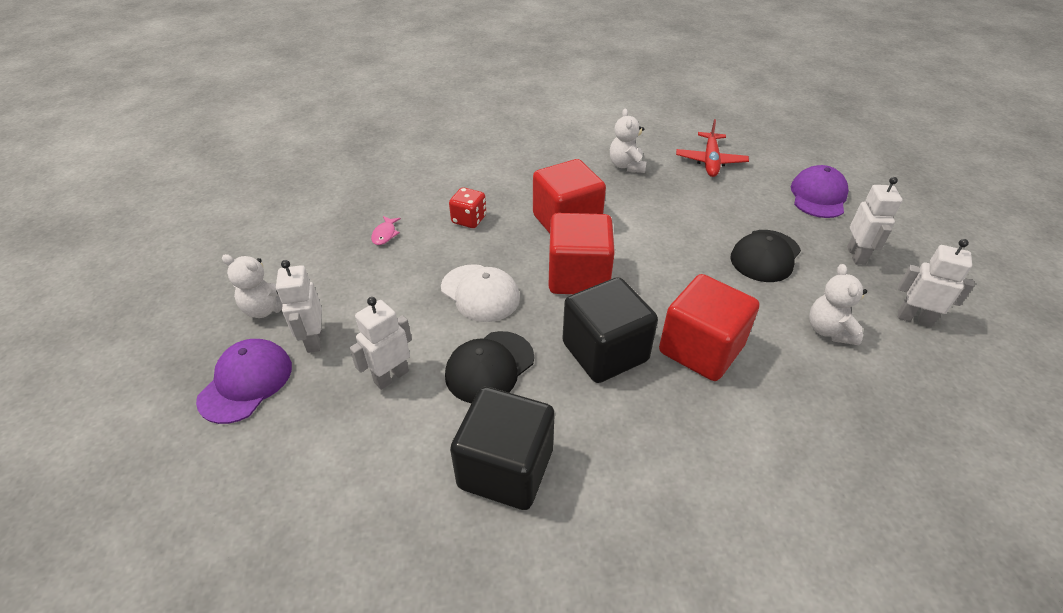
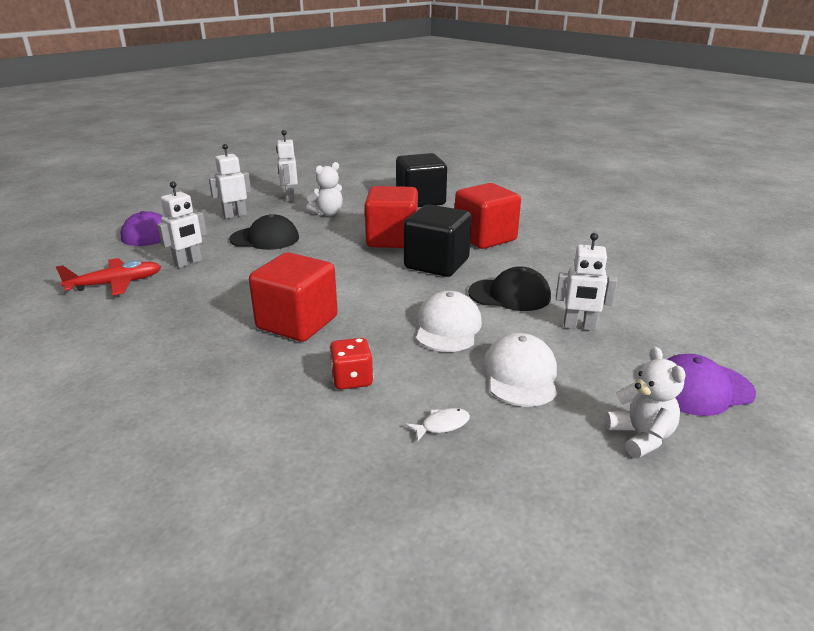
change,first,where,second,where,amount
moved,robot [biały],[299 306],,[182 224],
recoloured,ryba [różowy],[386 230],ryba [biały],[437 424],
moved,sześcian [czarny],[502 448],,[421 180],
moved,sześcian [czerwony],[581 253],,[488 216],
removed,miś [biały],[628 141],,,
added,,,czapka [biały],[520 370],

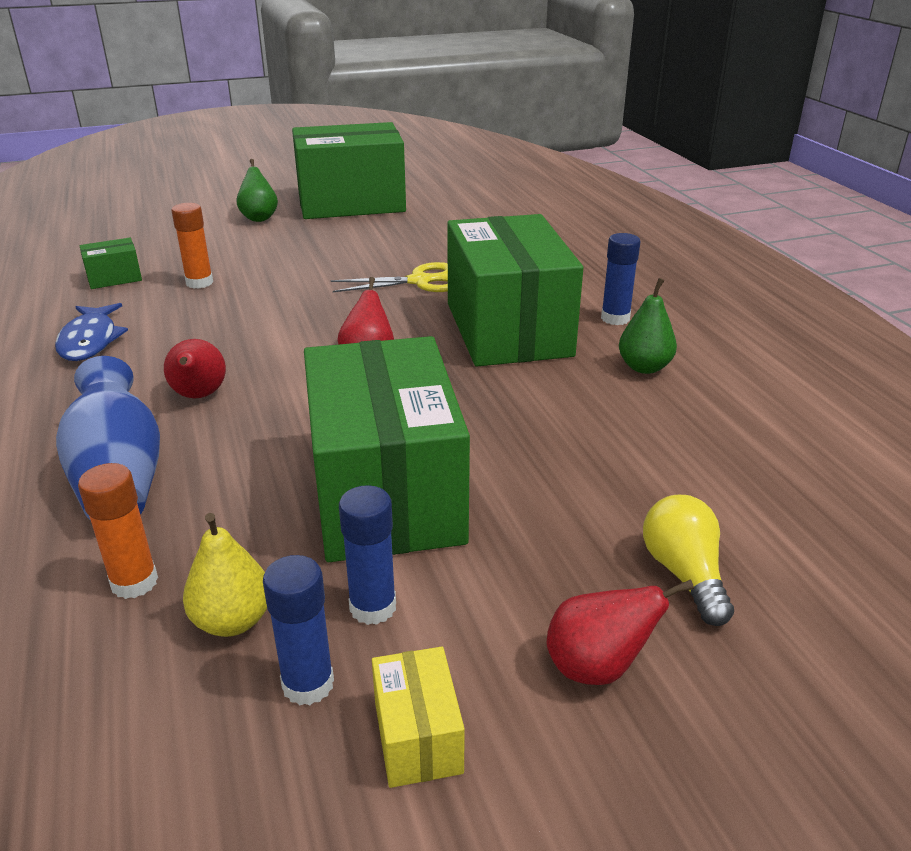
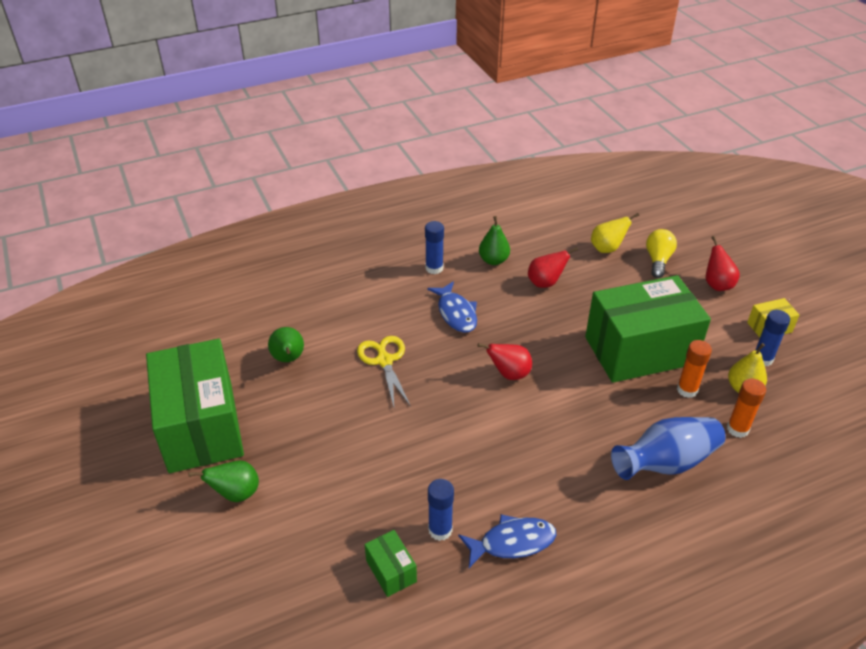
change,first,where,second,where,amount
moved,gruszka [czerwony],[195 368],,[553 267],
moved,klej w sztyfcie [pomarańczowy],[192 246],,[694 369],
moved,klej w sztyfcie [niebieski],[367 555],,[441 510],
replaced,pudełko [zielony],[515 290],ryba [niebieski],[452 307],
turned,żarówka [żółty],[688 560],,[661 253],120 degrees clockwise
added,,,gruszka [zielony],[286 344],
added,,,gruszka [żółty],[615 233],

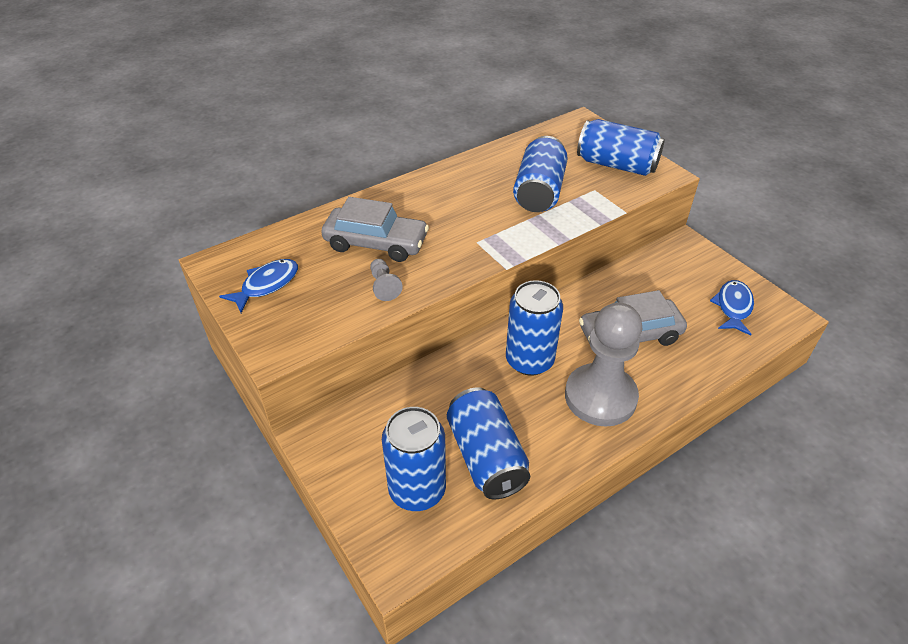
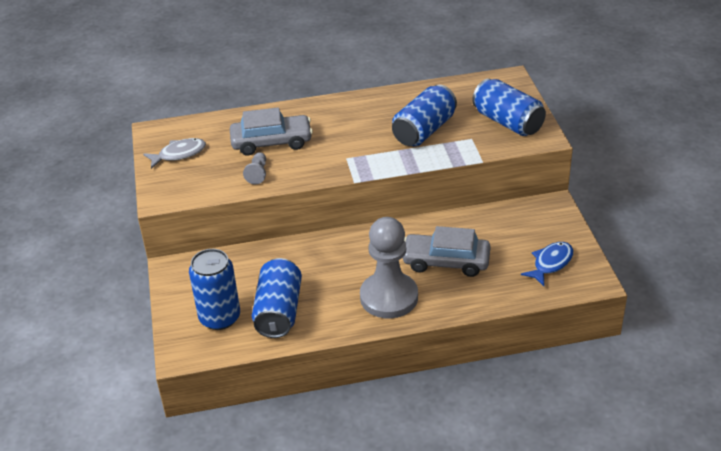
change,first,where,second,where,amount
recoloured,ryba [niebieski],[258 286],ryba [szary],[174 153],
turned,samochód [szary],[375 229],,[271 131],45 degrees counterclockwise
removed,puszka [niebieski],[534 328],,,

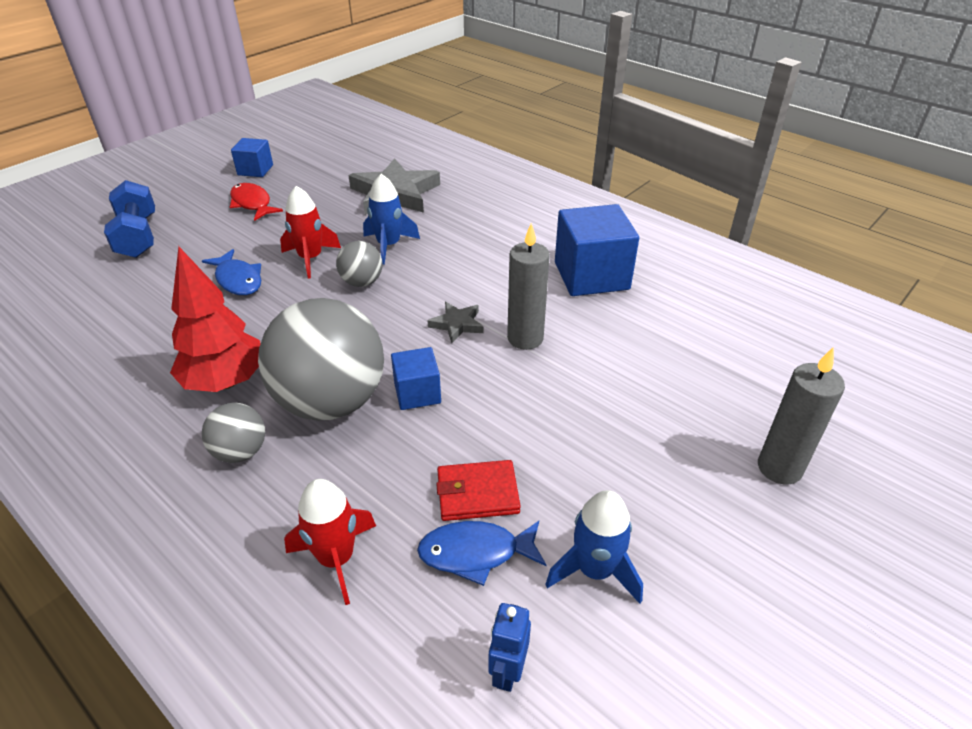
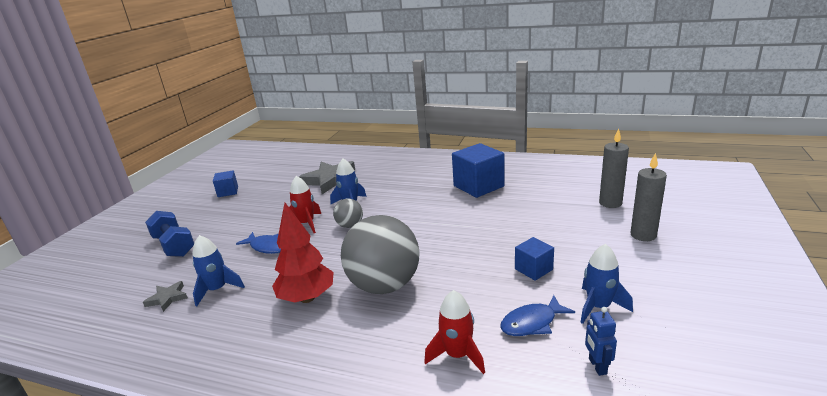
change,first,where,second,where,amount
removed,piłka [szary],[233 433],,,
removed,ryba [czerwony],[256 202],,,
moved,sześcian [niebieski],[416 378],,[534 259],
moved,gwiazda [szary],[456 323],,[165 296],
removed,portfel [czerwony],[478 490],,,
moved,świeca [szary],[528 286],,[614 168],
added,,,rakieta [niebieski],[218 271],

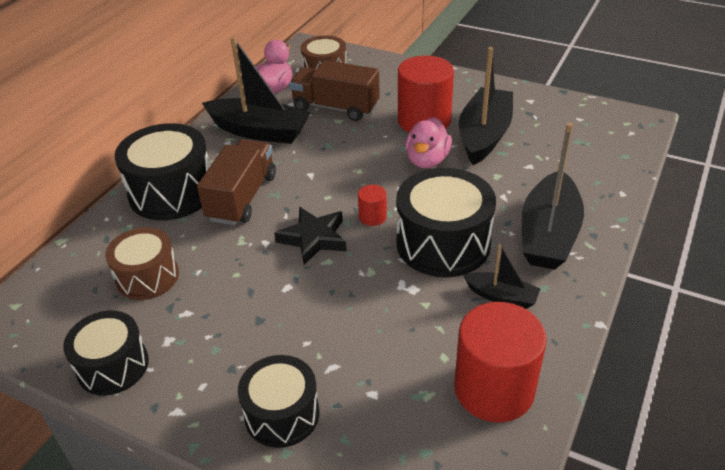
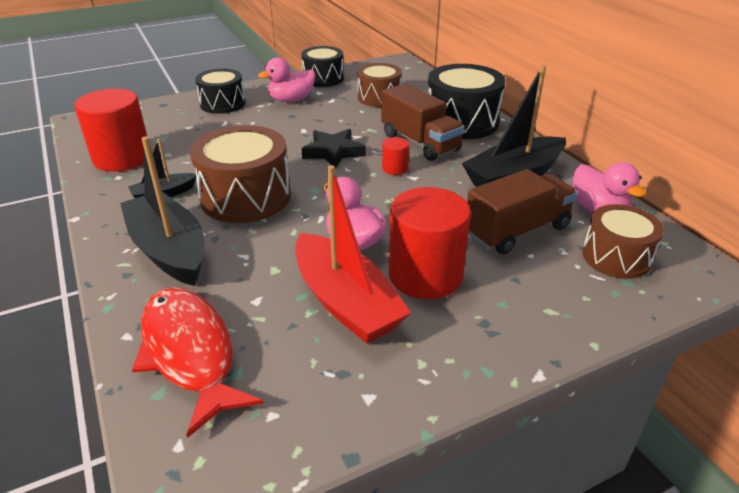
change,first,where,second,where,amount
moved,walec [czerwony],[372 205],,[395 156],
recoloured,bęben [czarny],[446 222],bęben [brązowy],[240 174],
recoloured,łódka [czarny],[486 106],łódka [czerwony],[353 254],
added,,,ryba [czerwony],[197 362],
added,,,kaczka [różowy],[286 80],

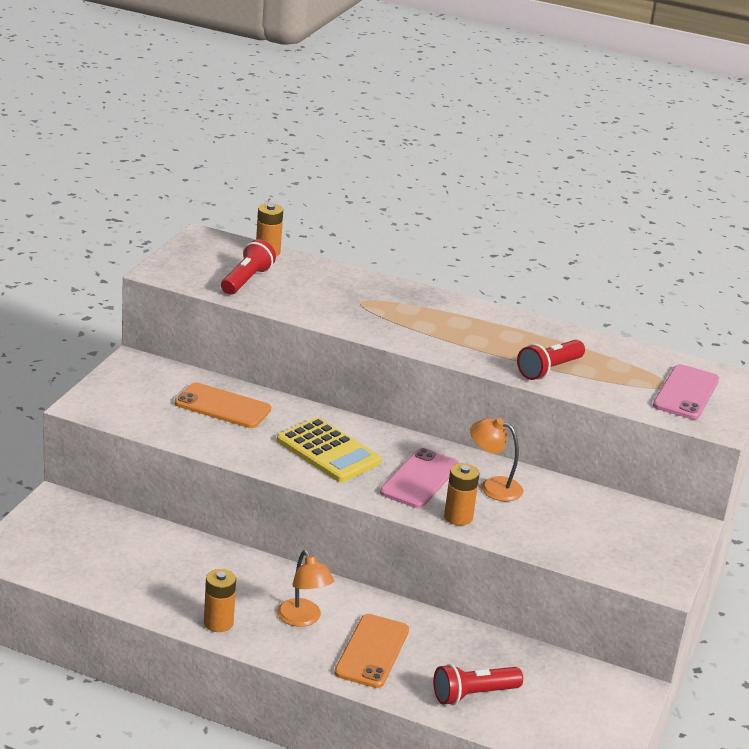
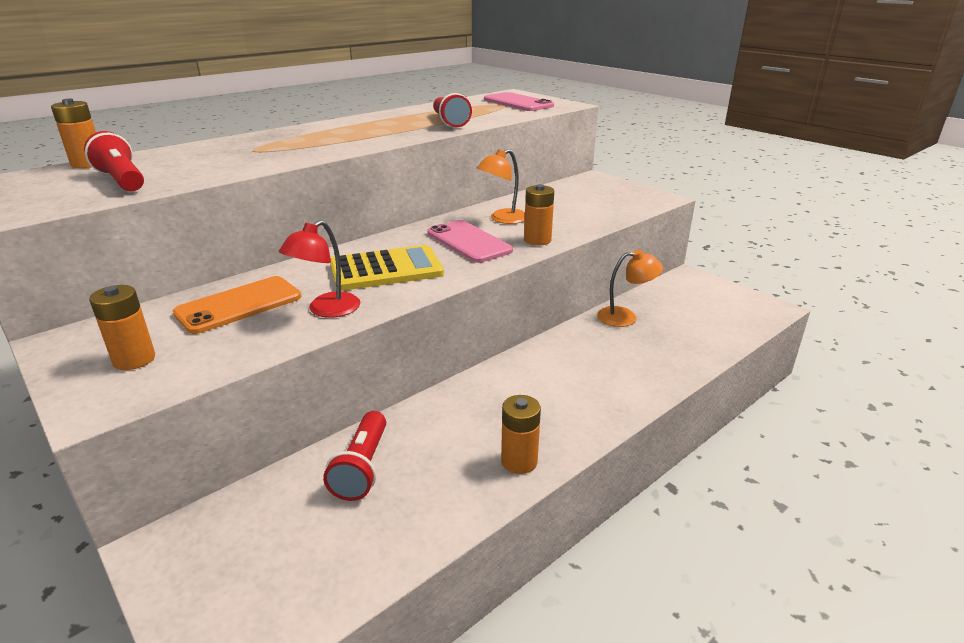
change,first,where,second,where,amount
moved,lampka [pomarańczowy],[305 588],,[630 288],
removed,telefon [pomarańczowy],[371 651],,,
moved,latarka [czerwony],[478 684],,[354 456],
added,,,bateria [pomarańczowy],[122 327],
added,,,lampka [czerwony],[319 269],

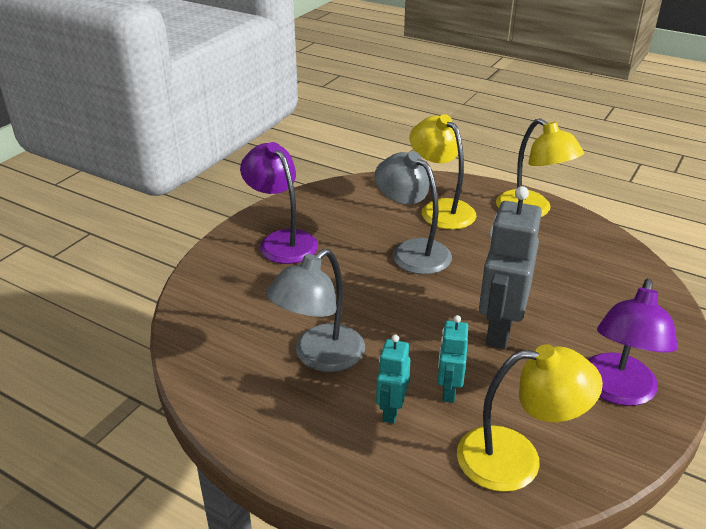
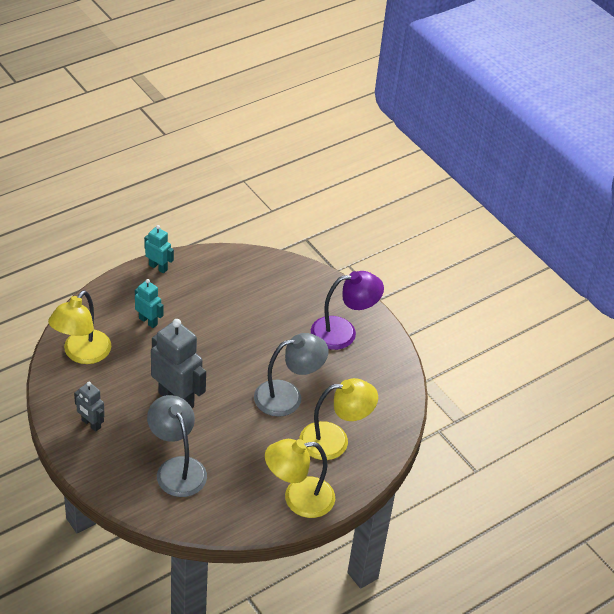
change,first,where,second,where,amount
moved,lampka [szary],[315 310],,[177 446],
moved,robot [turkusowy],[453 359],,[159 249],
replaced,lampka [fioletowy],[633 342],robot [szary],[89 407],

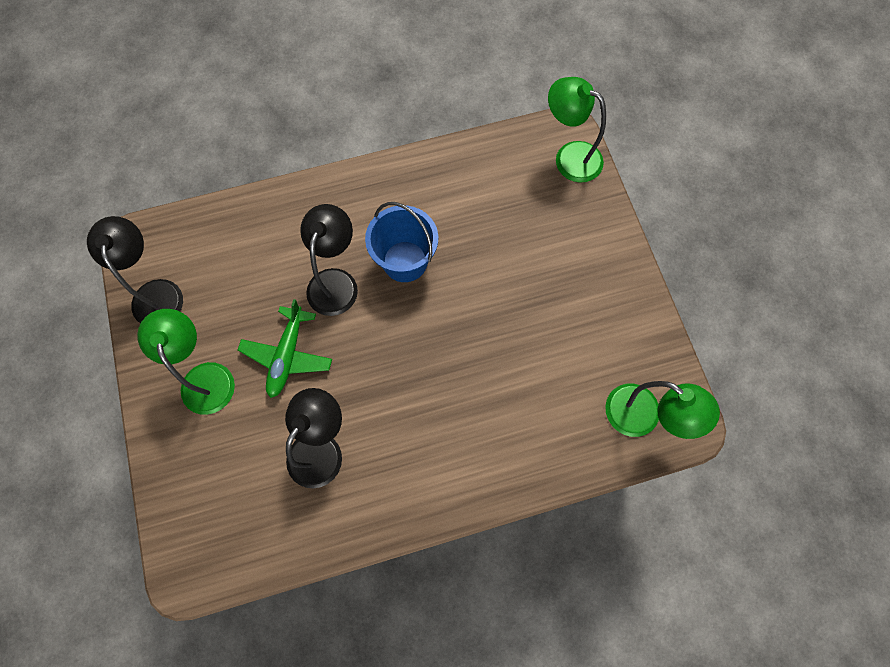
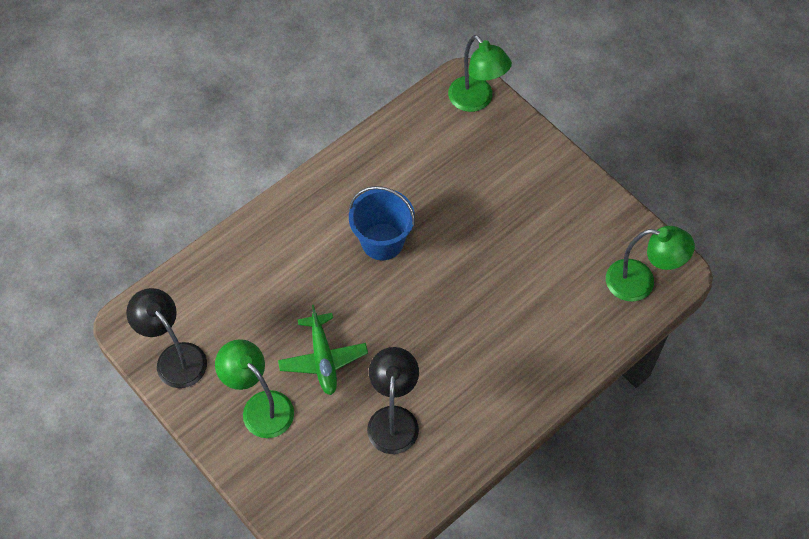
change,first,where,second,where,amount
removed,lampka [czarny],[329 260],,,
turned,lampka [zielony],[577 129],,[480 73],135 degrees counterclockwise

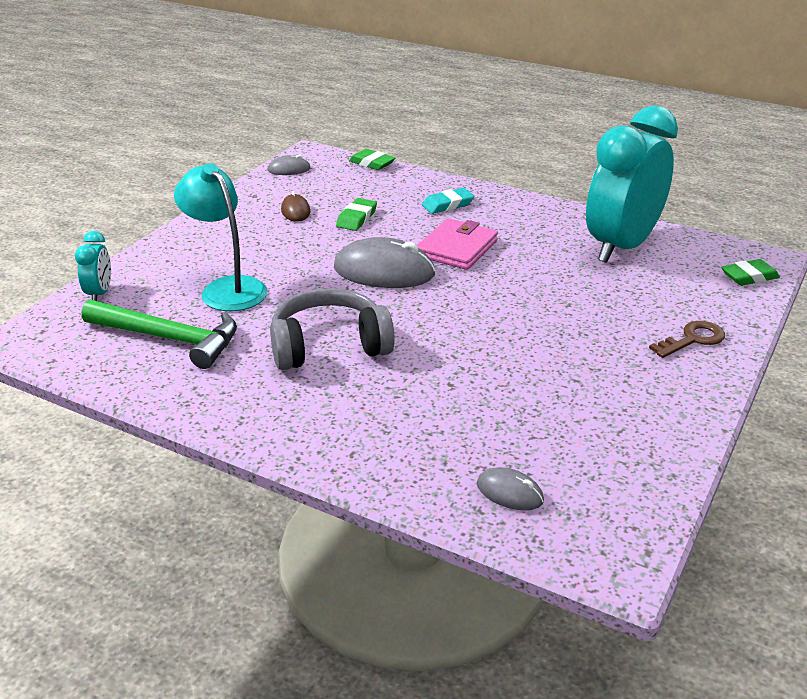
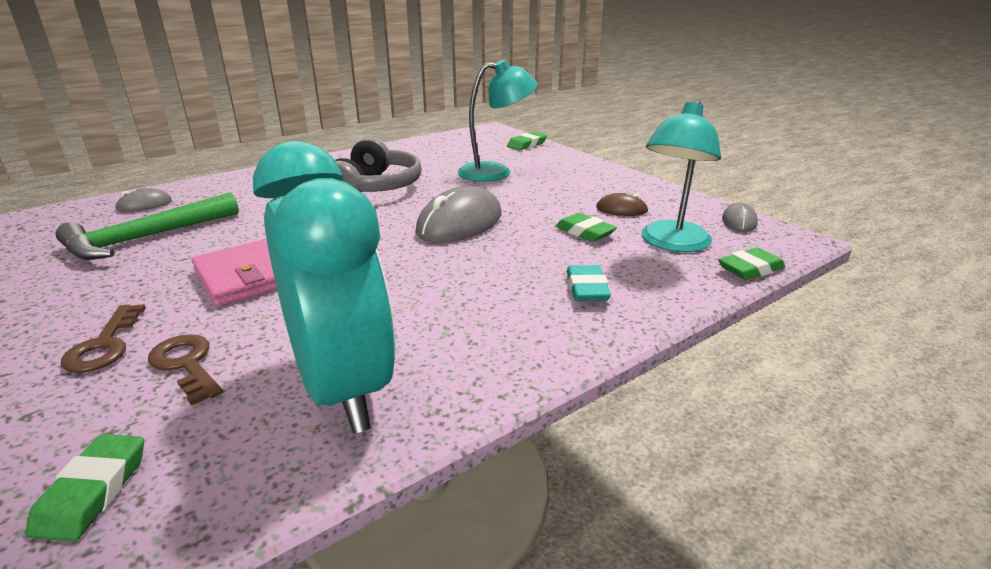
change,first,where,second,where,amount
replaced,budzik [turkusowy],[93 266],gumka do mazania [zielony],[527 141],
moved,młotek [zielony],[159 334],,[147 226],
moved,portfel [różowy],[457 244],,[234 273],
added,,,klucz [brązowy],[185 369],
added,,,lampka [turkusowy],[681 176],

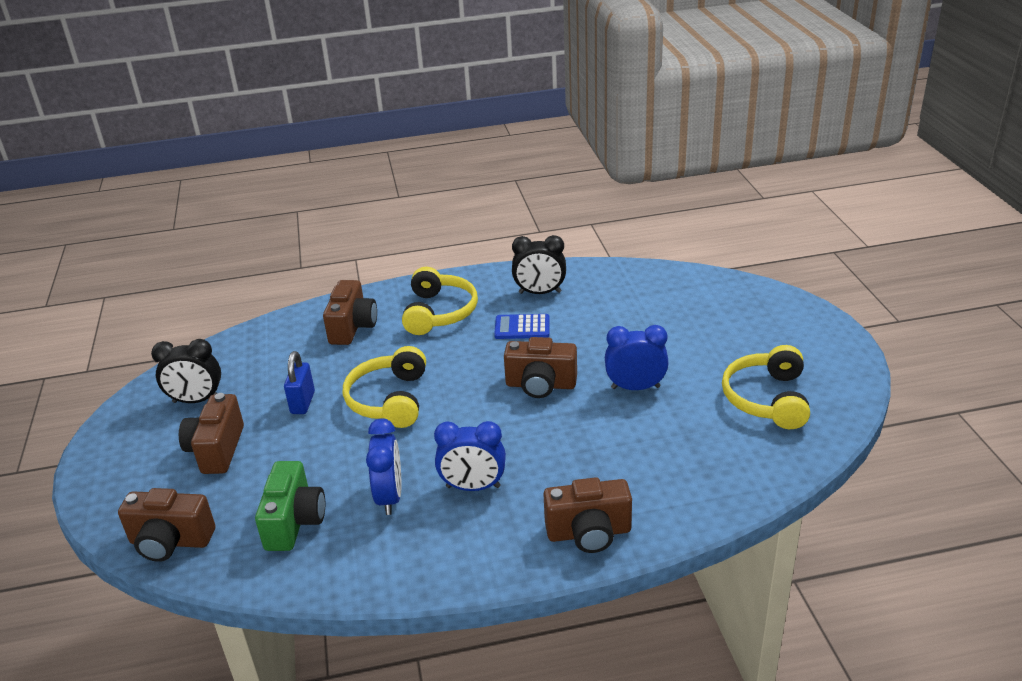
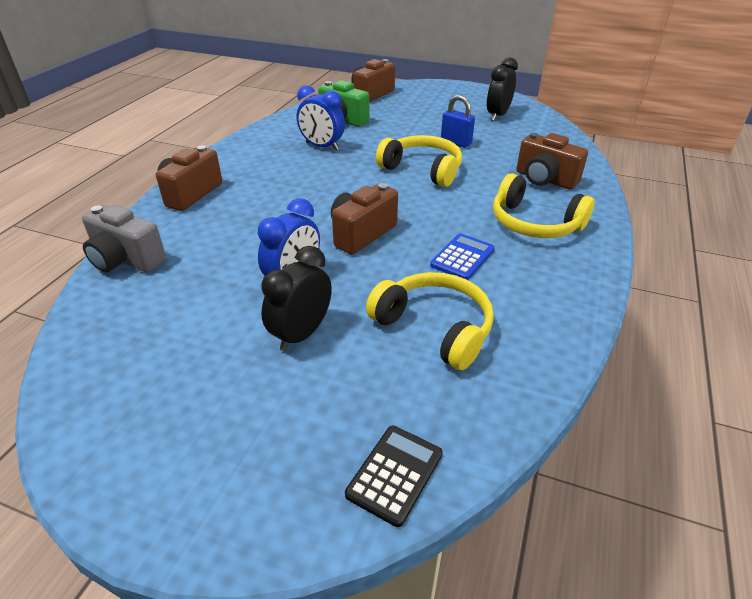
change,first,where,second,where,amount
removed,aparat fotograficzny [brązowy],[211 433],,,
removed,budzik [niebieski],[470 456],,,
moved,budzik [czarny],[539 264],,[296 298],
moved,słuchawki [żółty],[766 387],,[430 321],
added,,,aparat fotograficzny [szary],[124 238],
added,,,kalkulator [czarny],[393 476],

